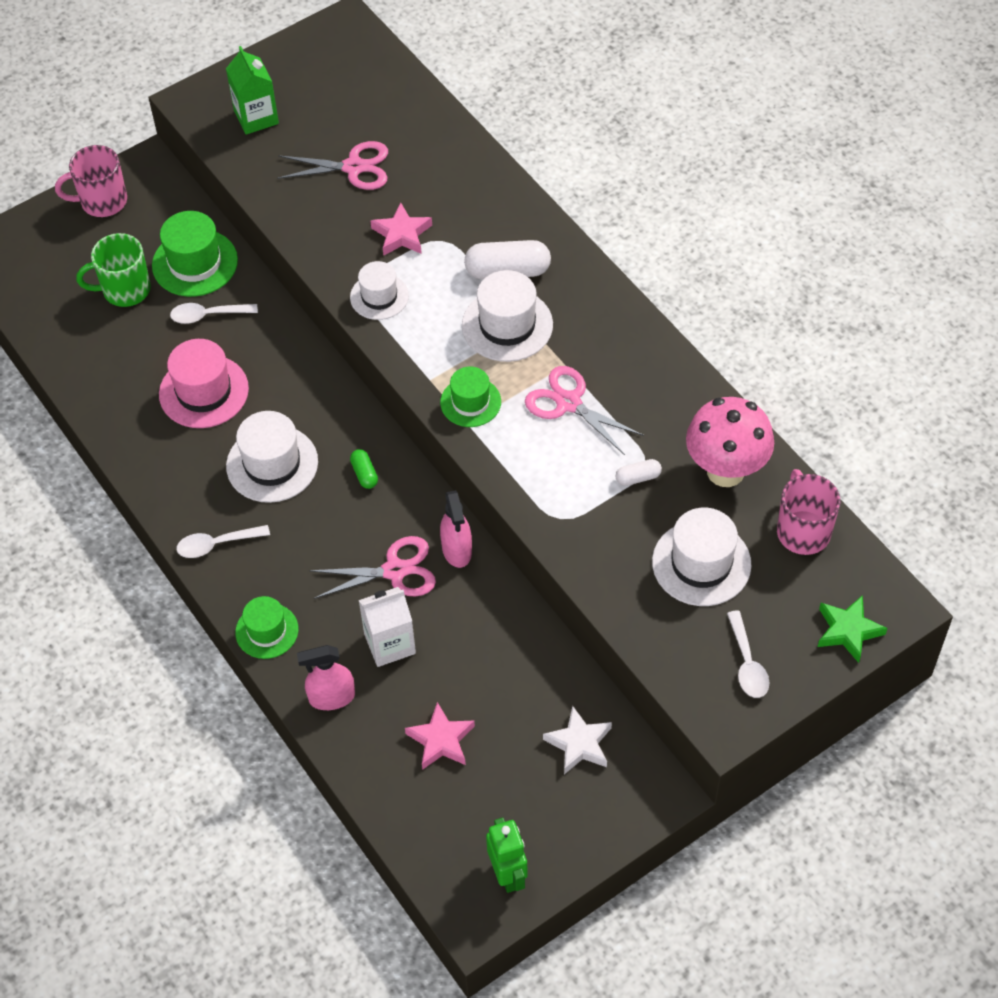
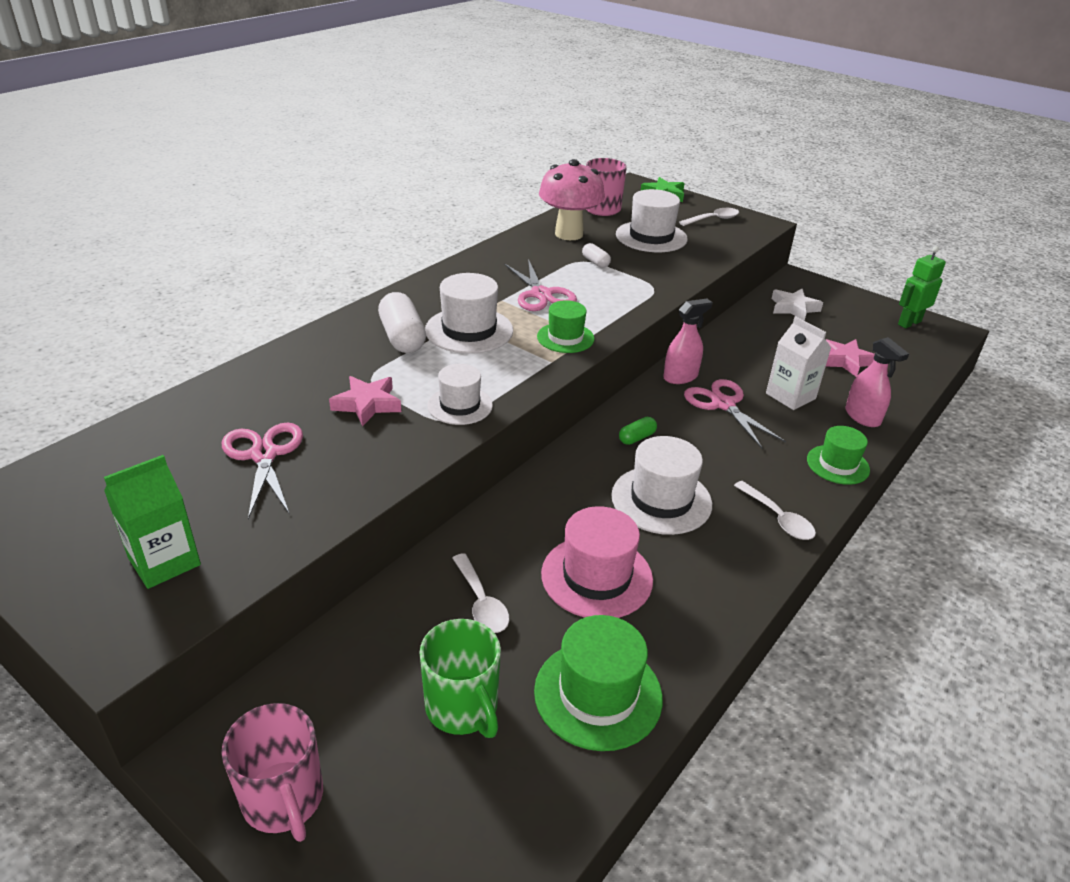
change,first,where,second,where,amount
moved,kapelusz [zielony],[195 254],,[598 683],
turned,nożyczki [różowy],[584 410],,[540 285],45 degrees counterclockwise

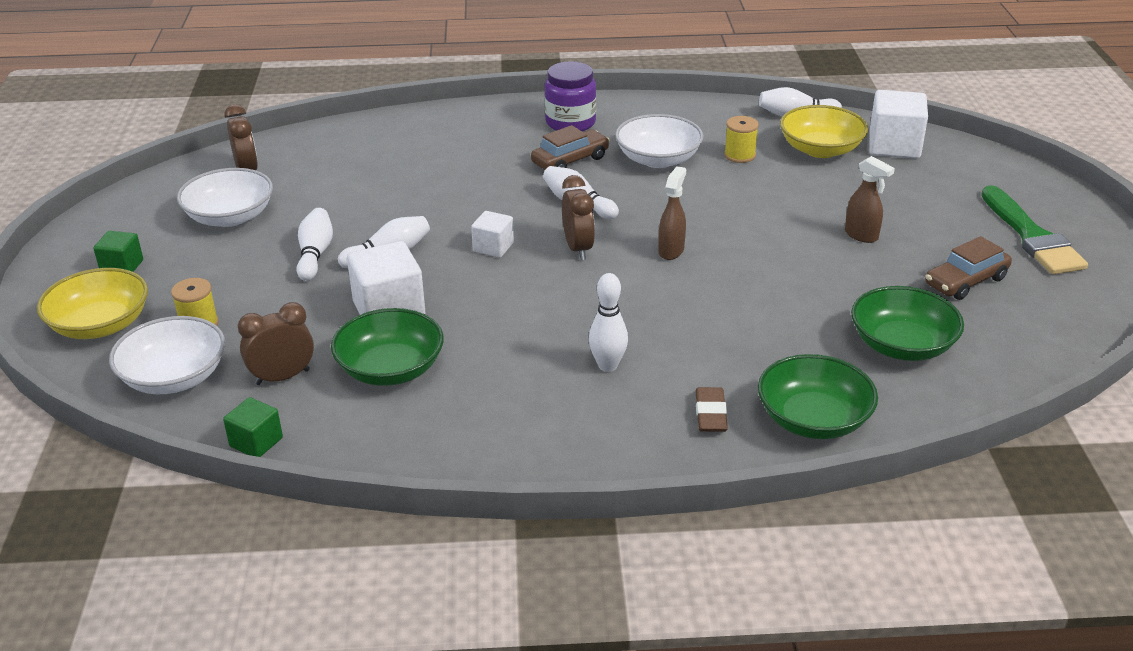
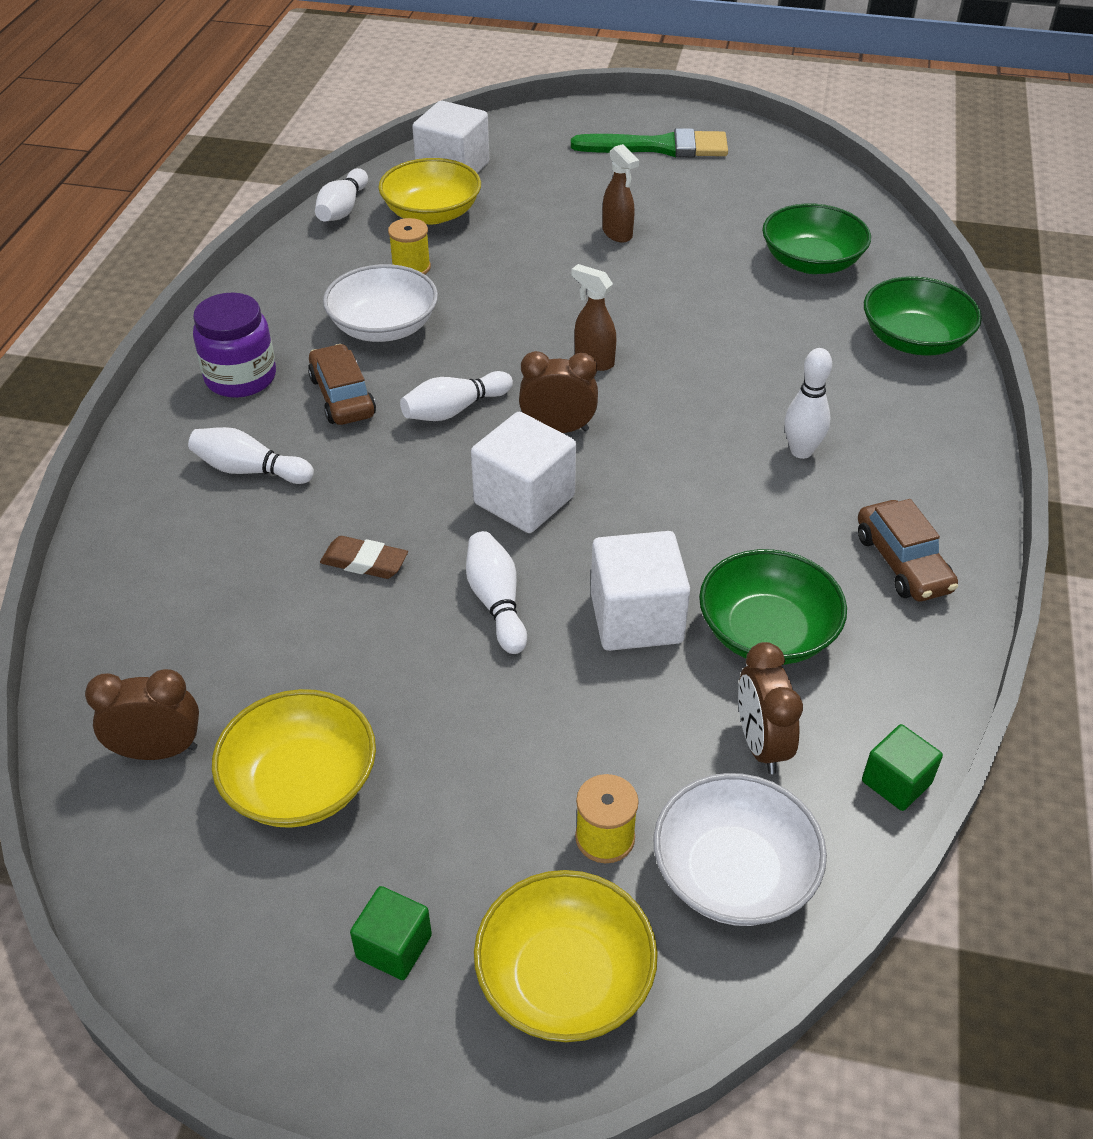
change,first,where,second,where,amount
recoloured,miska [biały],[225 197],miska [żółty],[294 758],
moved,kręgiel [biały],[314 244],,[251 455],
resized,sześcian [biały],[492 234],,[523 472],x1.76
moved,gumka do mazania [brązowy],[712 409],,[364 557],
turned,spryskiwacz [brązowy],[870 199],,[620 193],90 degrees clockwise
moved,samochód [brązowy],[968 268],,[908 550],

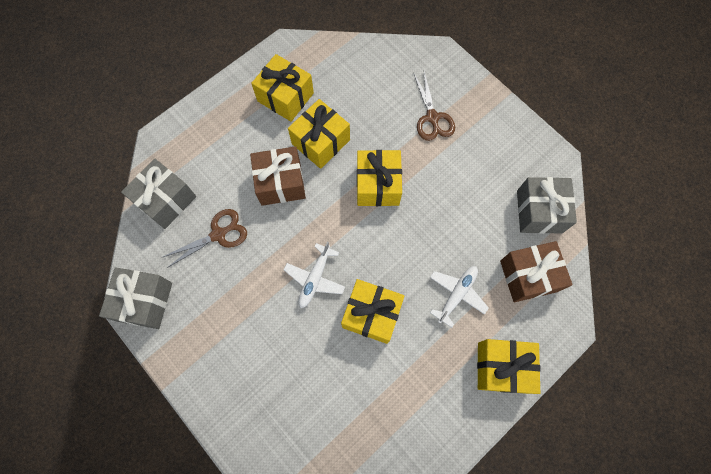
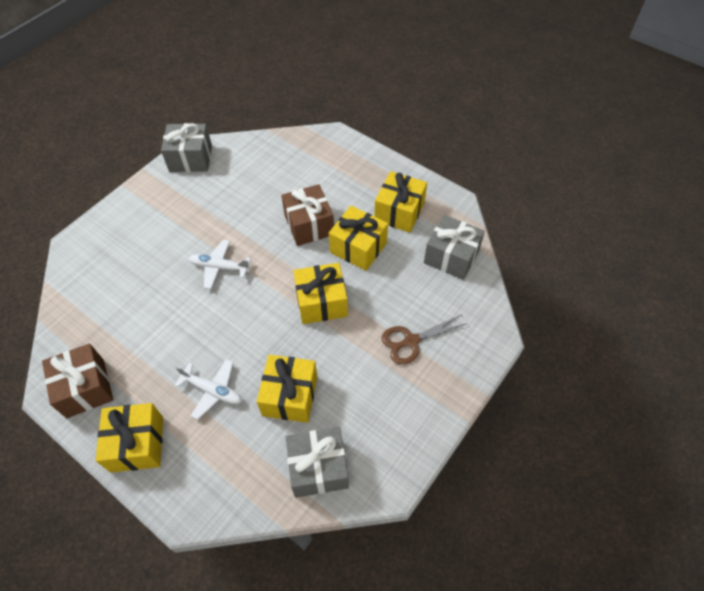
change,first,where,second,where,amount
moved,prezent [szary],[158 194],,[454 247],
removed,nożyczki [brązowy],[204 238],,,
moved,prezent [żółty],[372 311],,[287 389],
moved,prezent [brązowy],[536 271],,[77 380],

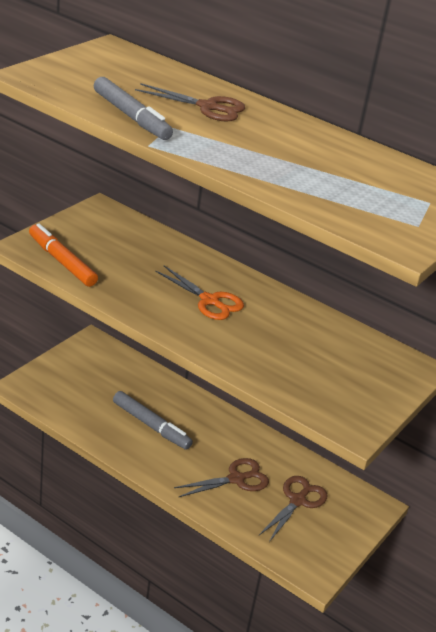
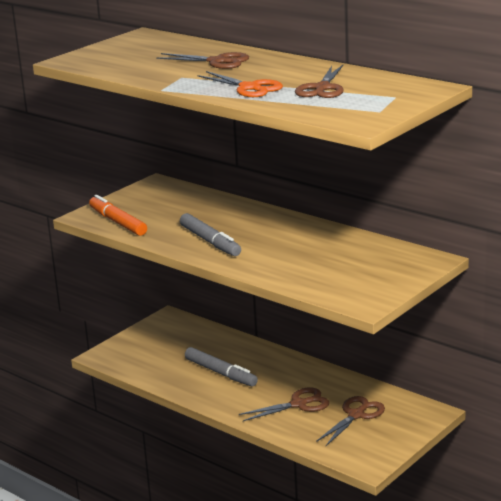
change,first,where,second,where,amount
moved,flamaster [szary],[133 108],,[210 234],
moved,nożyczki [pomarańczowy],[199 293],,[240 84],
added,,,nożyczki [brązowy],[319 81],

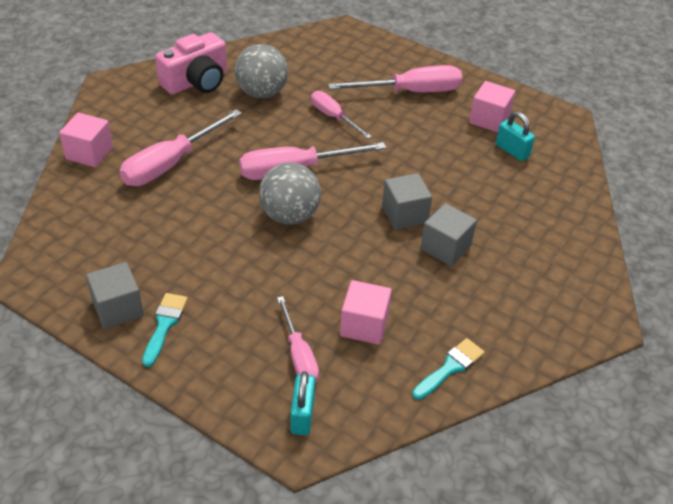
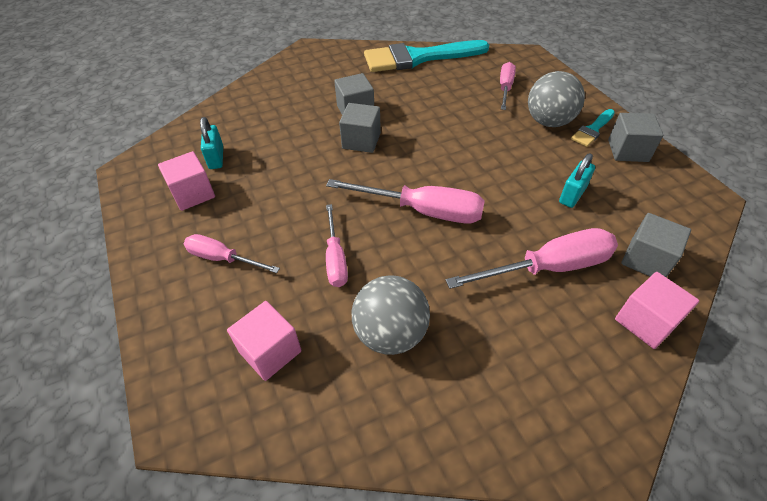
change,first,where,second,where,amount
removed,aparat fotograficzny [różowy],[191 63],,,
moved,piłka [szary],[290 193],,[556 99],
moved,kłódka [turkusowy],[302 403],,[577 180],
resized,śrubokręt [różowy],[395 78],,[232 253],x0.61
moved,sześcian [różowy],[366 312],,[264 341],
resized,pędzel [turkusowy],[448 369],,[426 56],x2.16
added,,,sześcian [szary],[656 245],

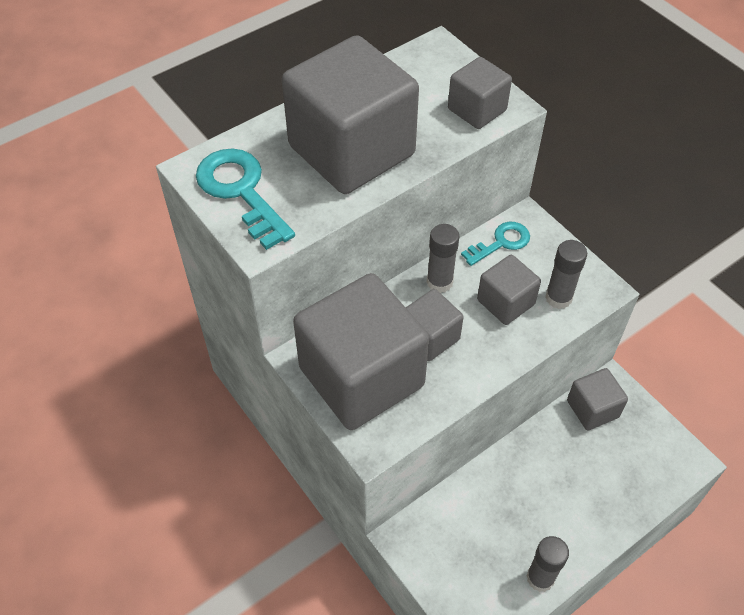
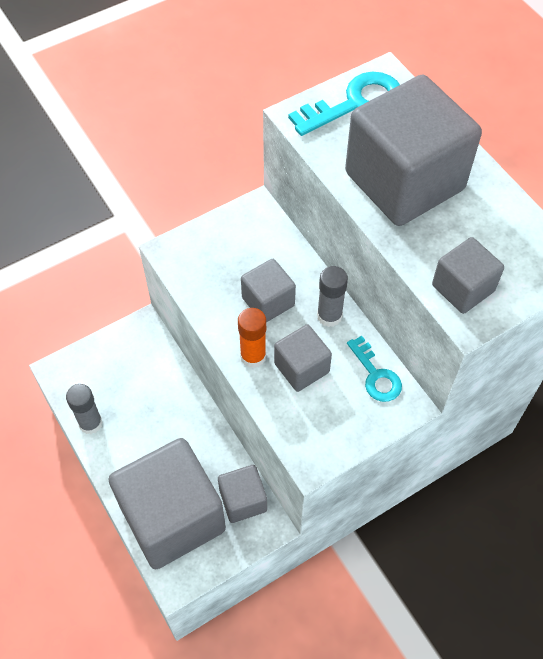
change,first,where,second,where,amount
moved,sześcian [szary],[361 351],,[167 503],
removed,klej w sztyfcie [szary],[566 274],,,
added,,,klej w sztyfcie [pomarańczowy],[252 338],

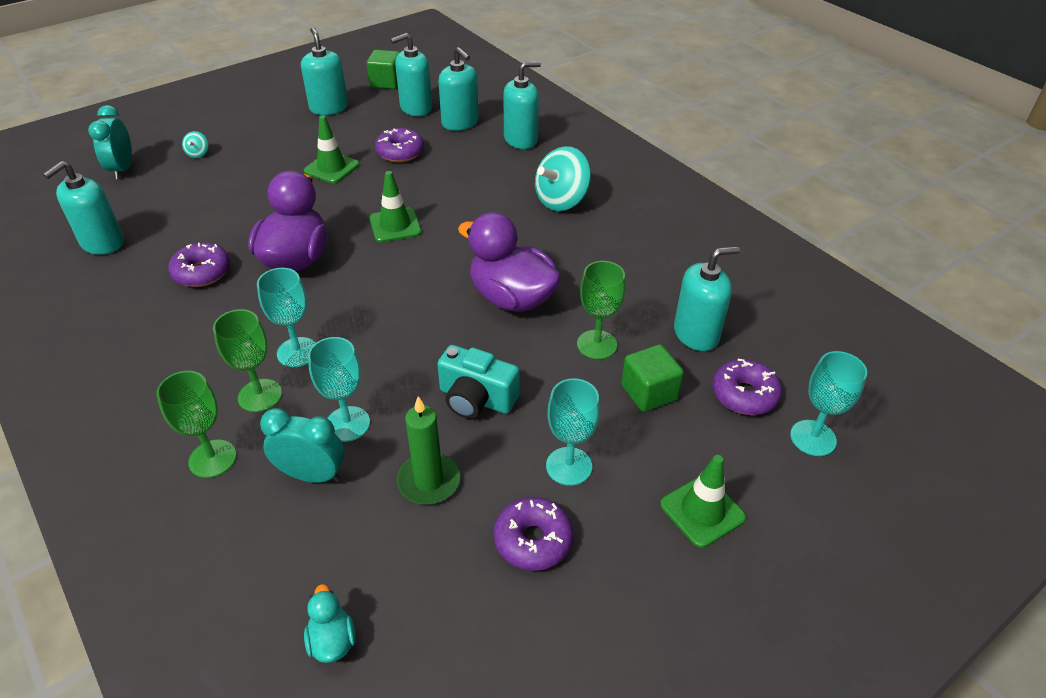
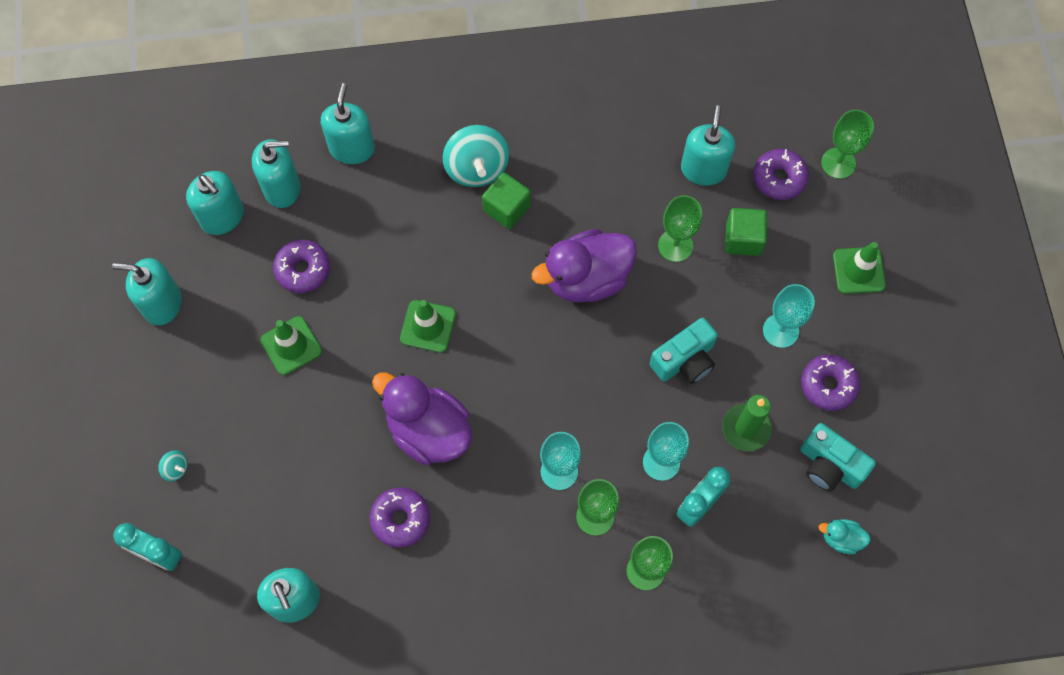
change,first,where,second,where,amount
moved,sześcian [zielony],[383 69],,[506 200],
turned,dozownik mydła [turkusowy],[411 74],,[215 203],45 degrees counterclockwise
recoloured,kielich [turkusowy],[828 403],kielich [zielony],[847 144],
added,,,aparat fotograficzny [turkusowy],[838 457],

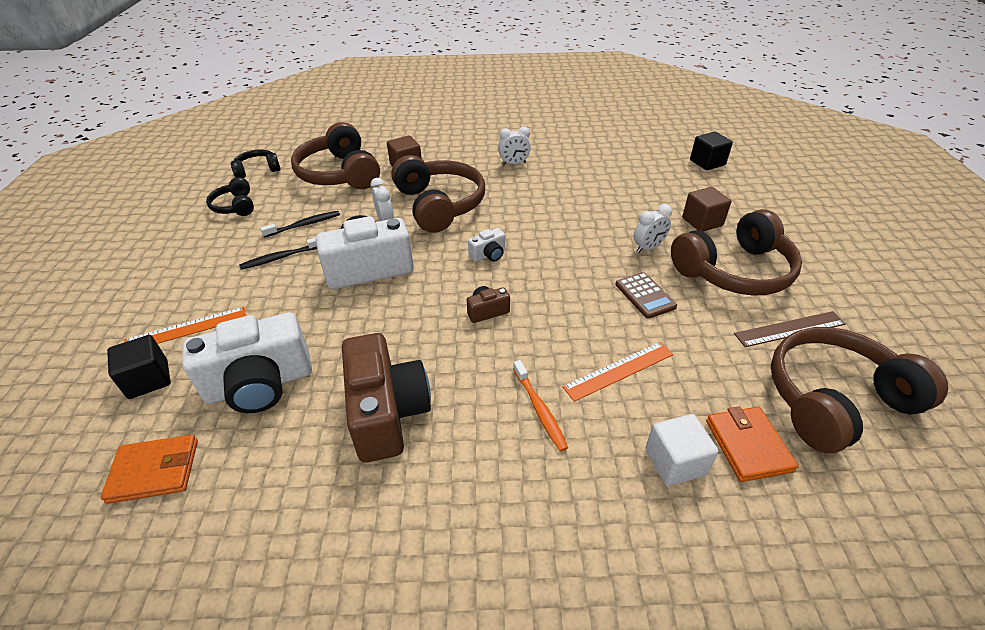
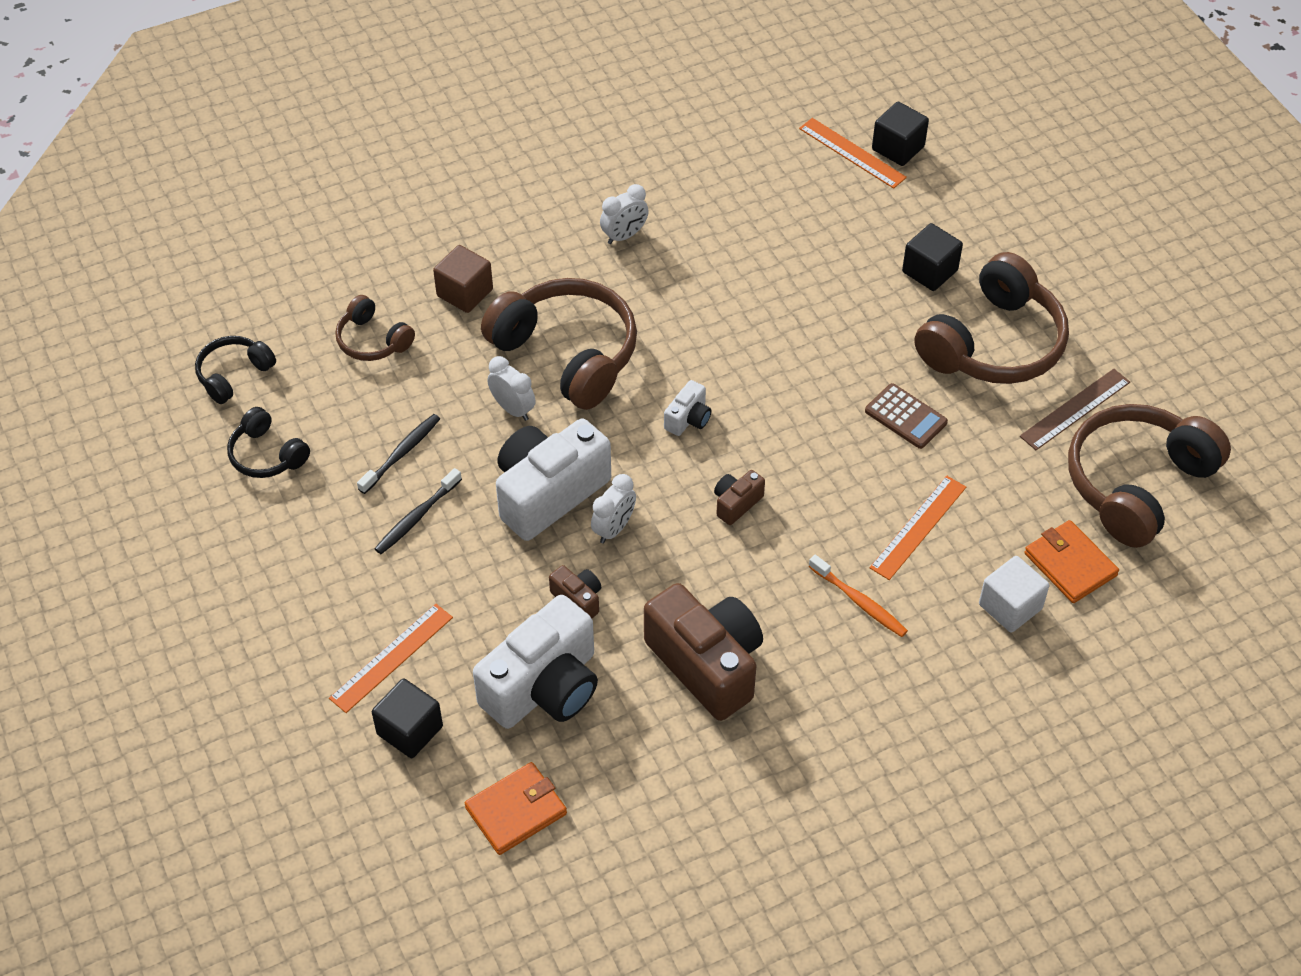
change,first,where,second,where,amount
resized,słuchawki [brązowy],[335 155],,[375 328],x0.51
moved,budzik [biały],[652 228],,[613 509],
recoloured,sześcian [brązowy],[706 209],sześcian [czarny],[932 257],
added,,,aparat fotograficzny [brązowy],[575 591],
added,,,linijka [pomarańczowy],[853 153],

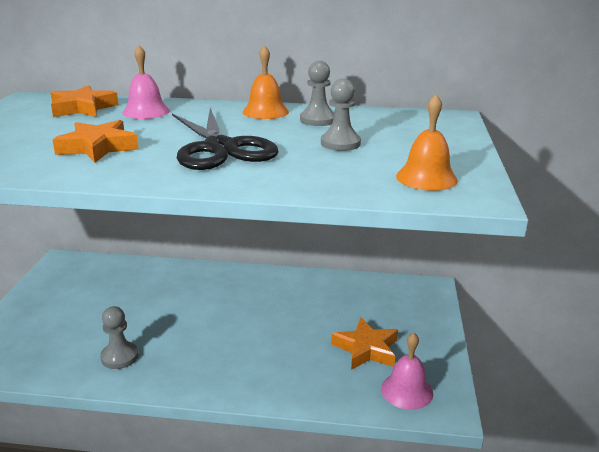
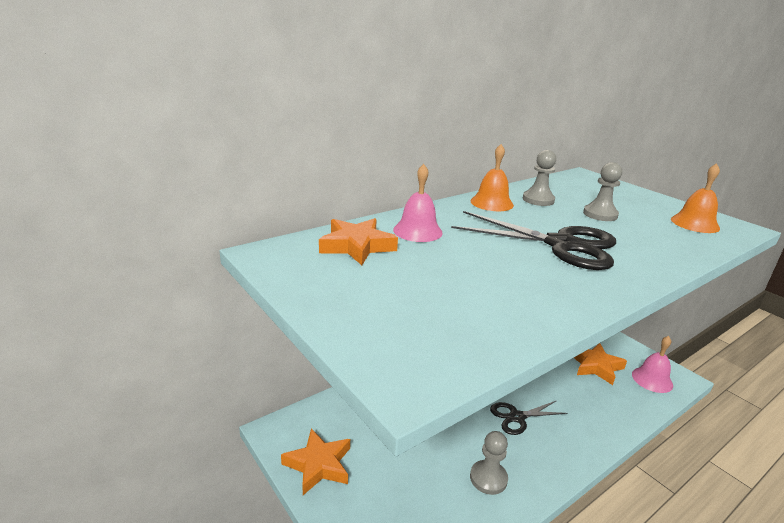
change,first,where,second,where,amount
moved,gwiazda [pomarańczowy],[95 141],,[315 461],
added,,,nożyczki [czarny],[529 417],

